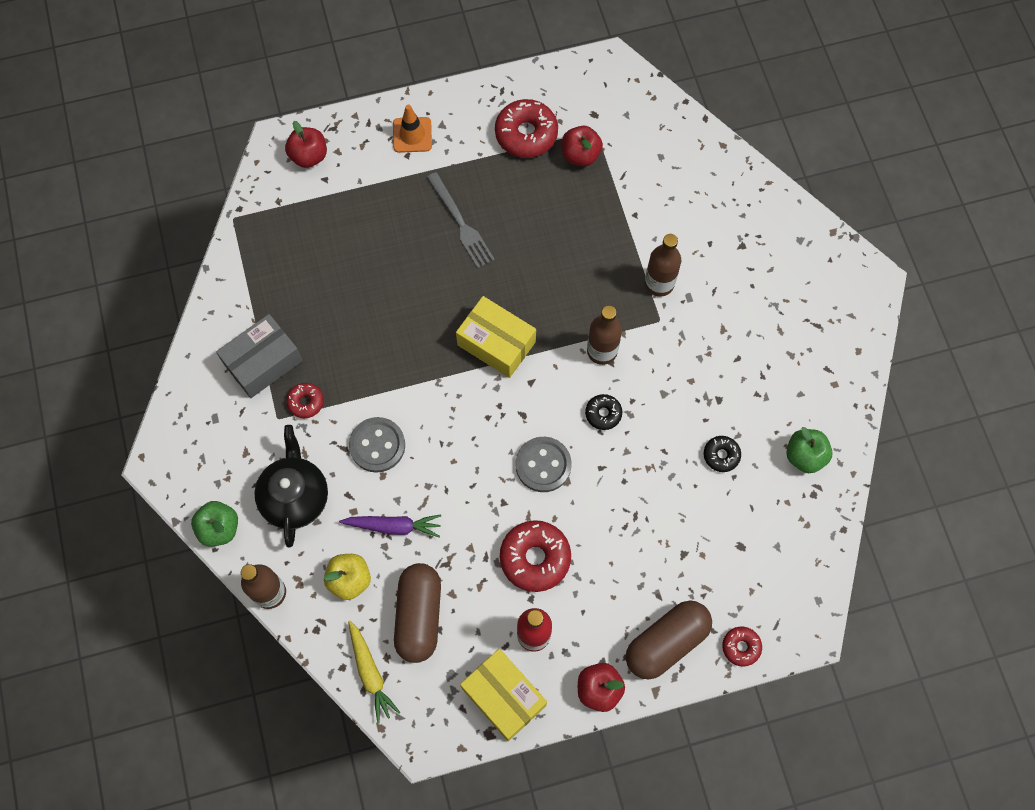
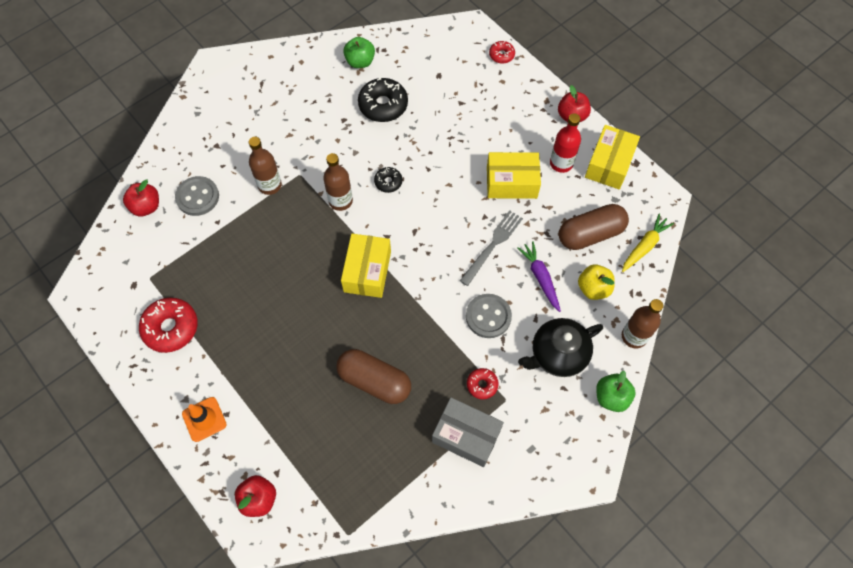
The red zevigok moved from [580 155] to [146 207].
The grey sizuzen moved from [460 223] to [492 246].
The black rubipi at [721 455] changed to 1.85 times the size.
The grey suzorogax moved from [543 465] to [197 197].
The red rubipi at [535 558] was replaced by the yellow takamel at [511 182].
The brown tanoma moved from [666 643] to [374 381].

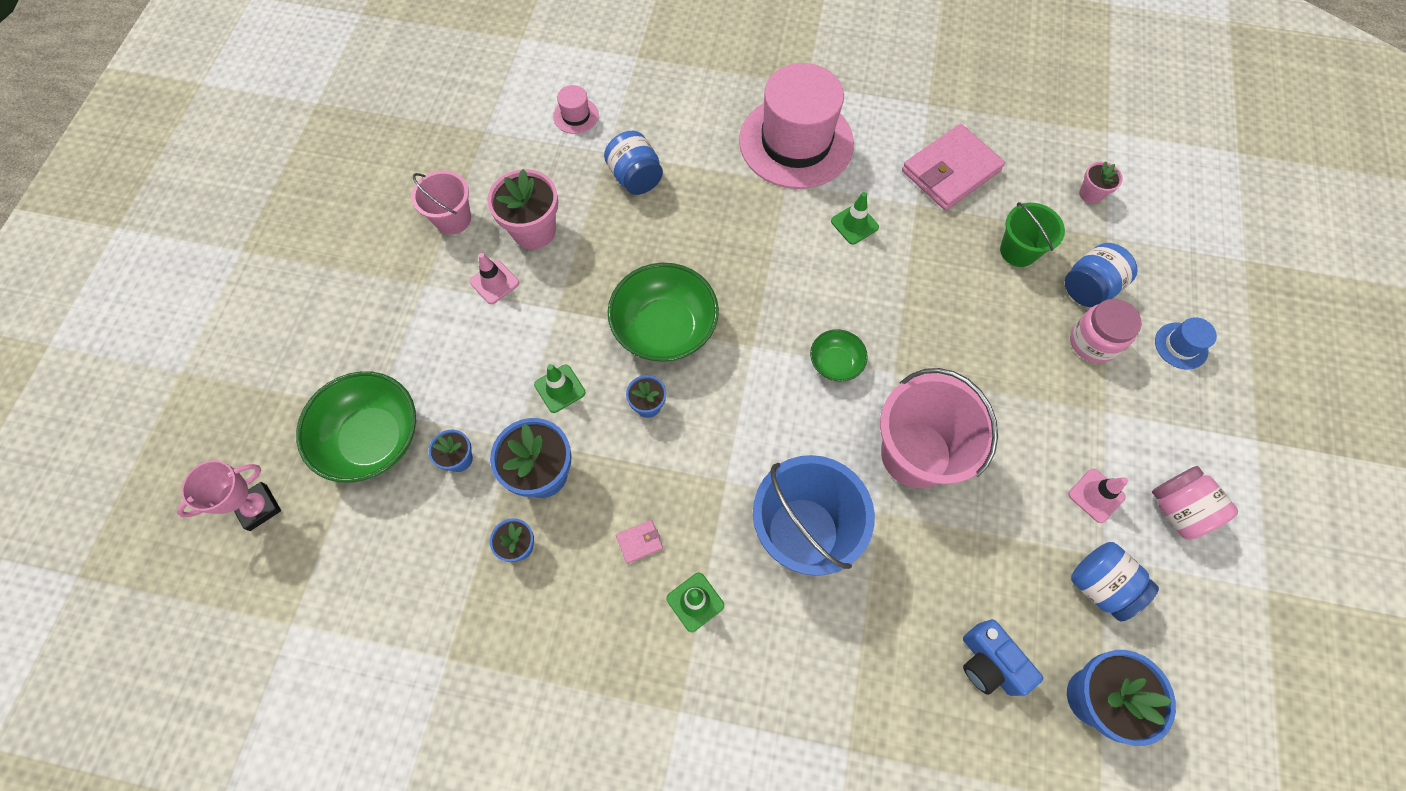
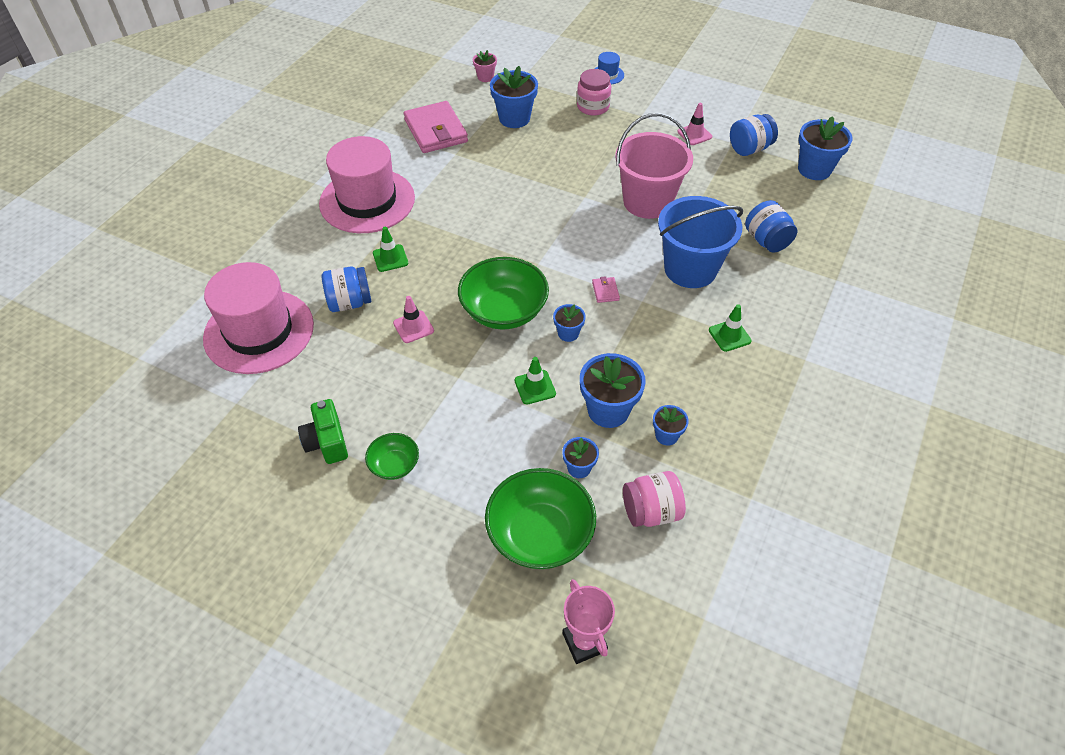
The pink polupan at [576 116] changed to 2.48 times the size.
The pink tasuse at [534 231] disappeared.
The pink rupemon at [453 219] was replaced by the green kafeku at [327 442].
The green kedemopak moved from [854 224] to [390 258].
The green rupemon at [1018 251] was replaced by the blue tasuse at [514 118].
The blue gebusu moved from [1088 288] to [766 240].
The pink kedemopak moved from [494 282] to [413 327].
The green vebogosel moved from [835 363] to [394 465].
The pink gebusu moved from [1177 510] to [651 511].
The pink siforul moved from [639 542] to [605 291].
The blue kafeku at [989 663] disappeared.

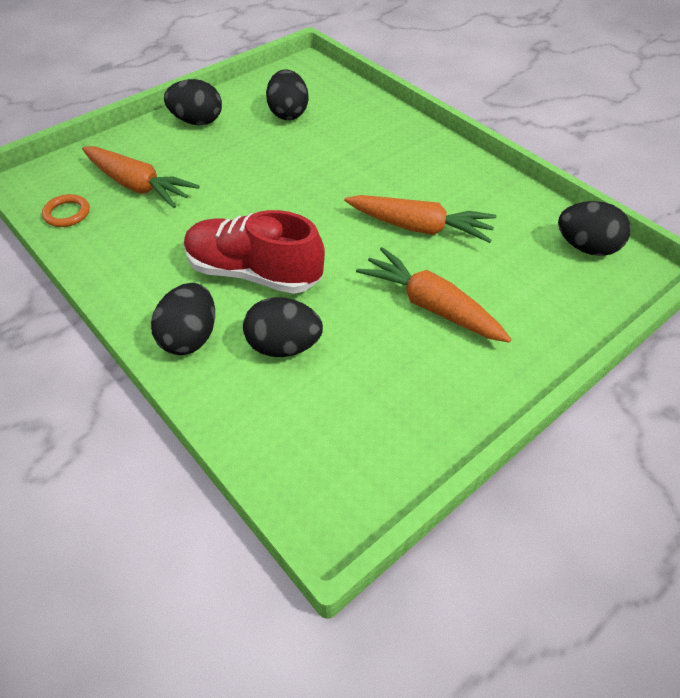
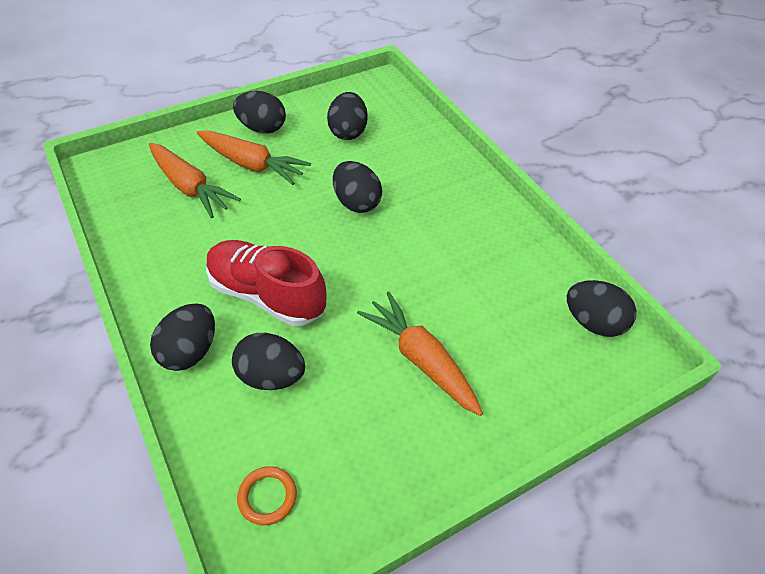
The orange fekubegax moved from [67 213] to [267 497].
The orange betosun moved from [419 227] to [252 165].
The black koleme at [356 202] appeared.

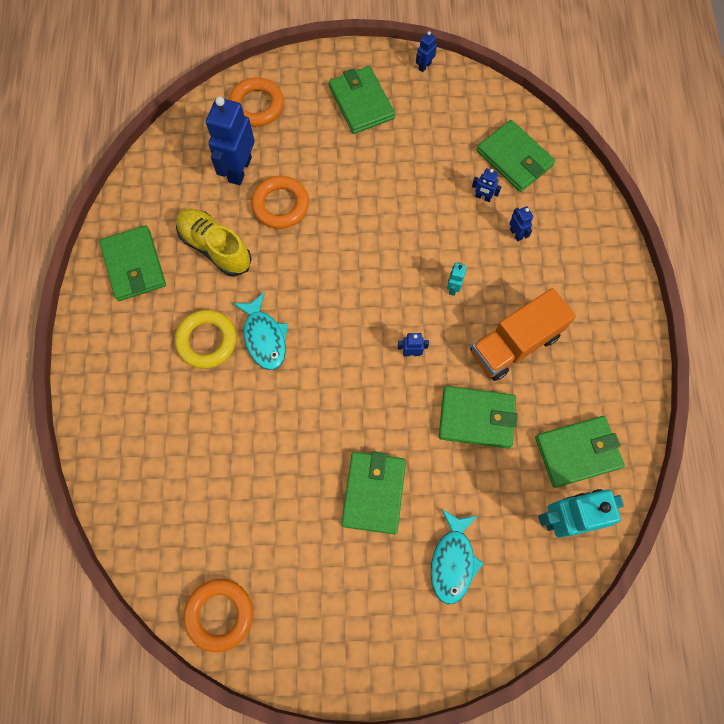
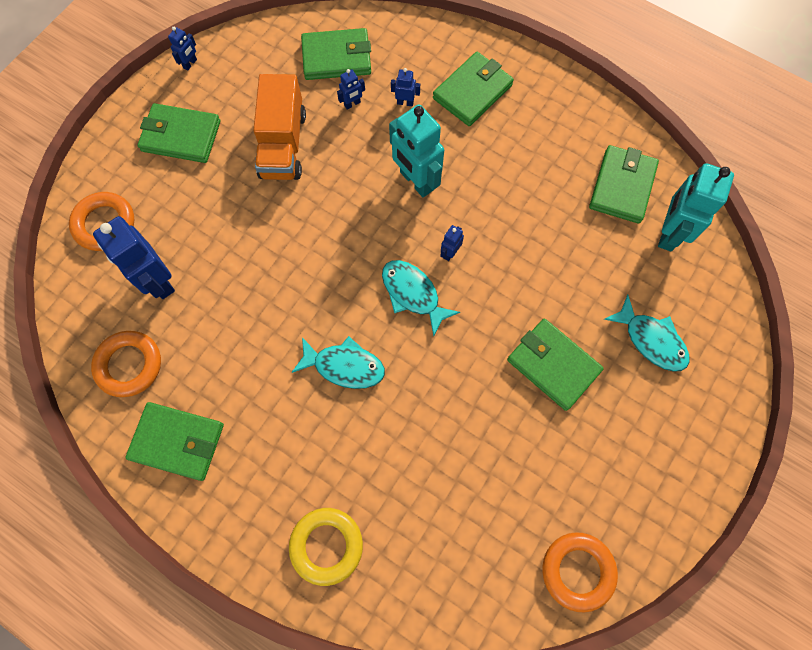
The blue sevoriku at [424 66] turned 135 degrees counterclockwise.
The orange fekubegax moved from [280 205] to [129 365].
The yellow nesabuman at [215 247] disappeared.
The turquoise sevoriku at [453 287] changed to 2.23 times the size.
The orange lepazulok moved from [514 344] to [283 144].
The yellow fekubegax moved from [207 341] to [326 545].
The green siforul moved from [476 418] to [472 92].
The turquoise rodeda at [413 294] appeared.

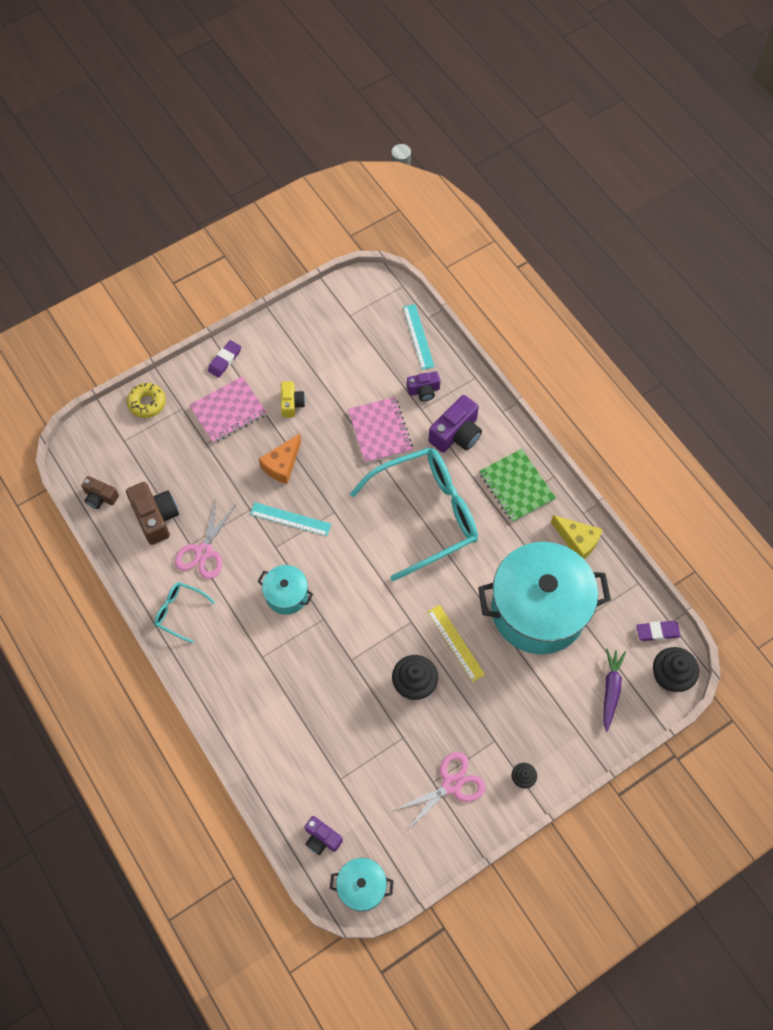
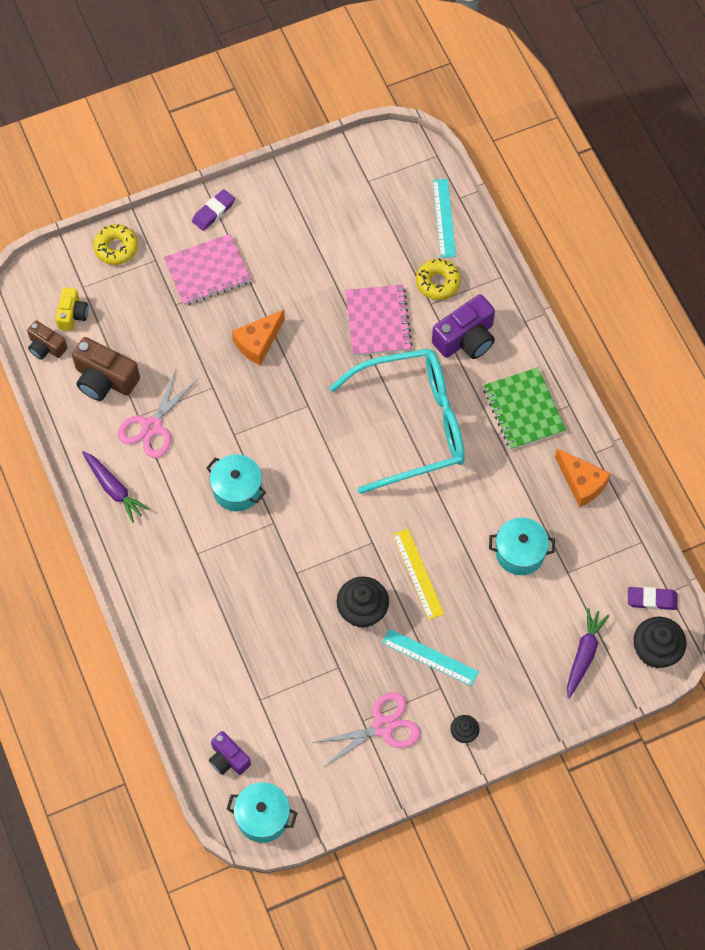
The purple kafeku at [423 390] was replaced by the yellow rubipi at [438 282].
The yellow kafeku moved from [291 404] to [72 314].
The brown kafeku at [156 517] turned 135 degrees clockwise.
The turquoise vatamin moved from [290 519] to [430 657].
The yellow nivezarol at [577 540] became the orange nivezarol at [581 483].
The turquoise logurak at [538 610] changed to 0.45 times the size.
The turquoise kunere at [179 612] was replaced by the purple betosun at [114 489].

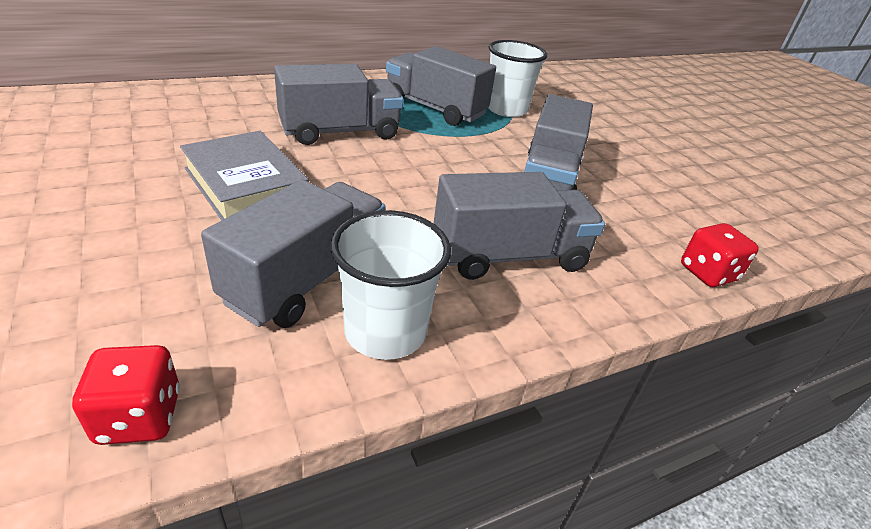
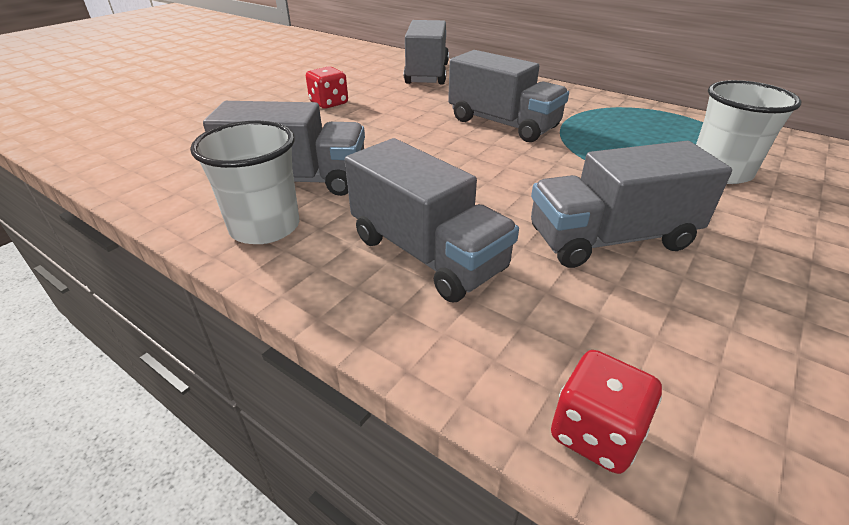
The grey lepazulok moved from [435 109] to [427 74].
The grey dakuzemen at [245 185] disappeared.
The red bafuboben moved from [139 416] to [329 103].

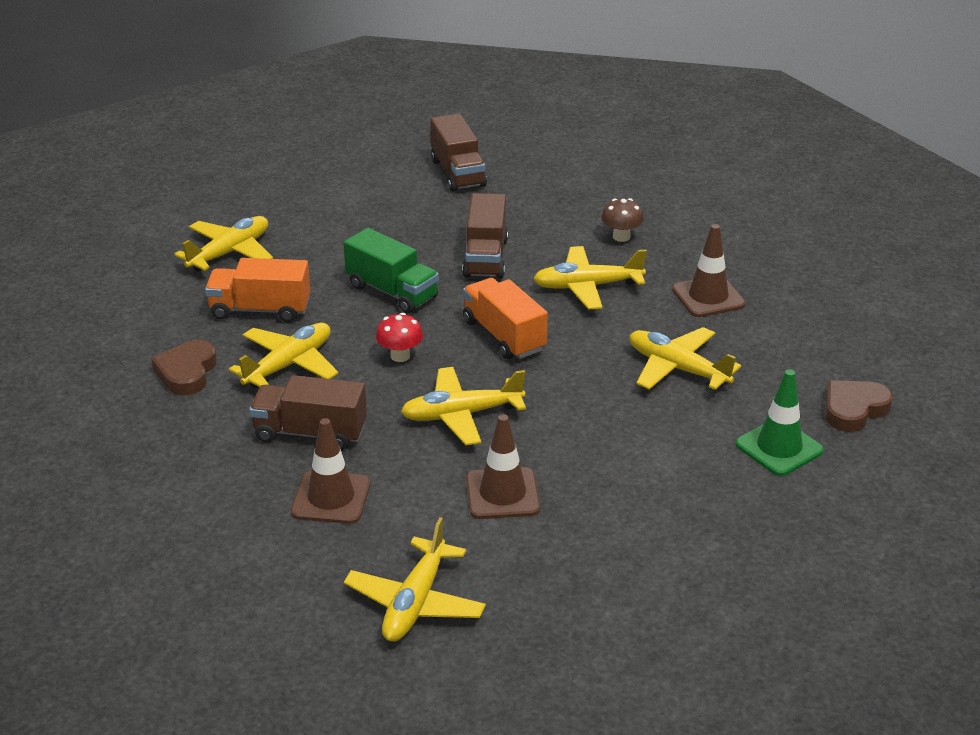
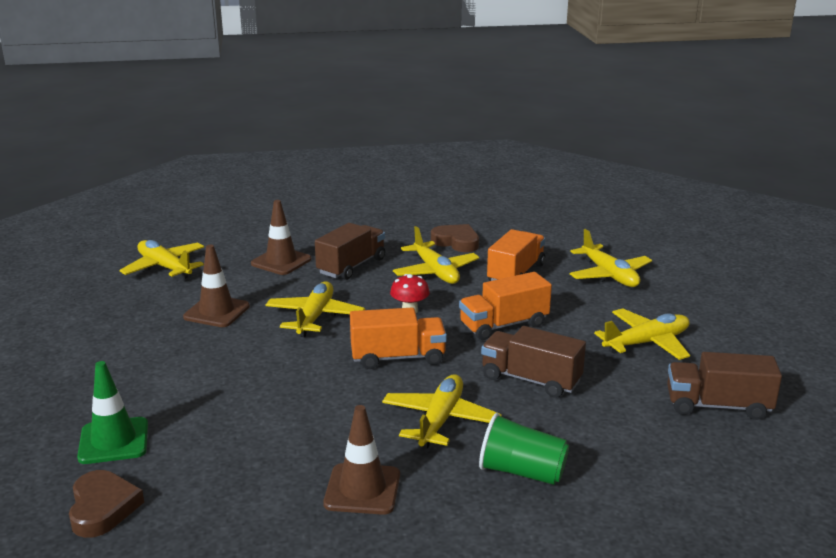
The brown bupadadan at [621 237] was replaced by the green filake at [522 472].
The green lepazulok at [392 292] became the orange lepazulok at [504 325].
The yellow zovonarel moved from [677 369] to [646 343].

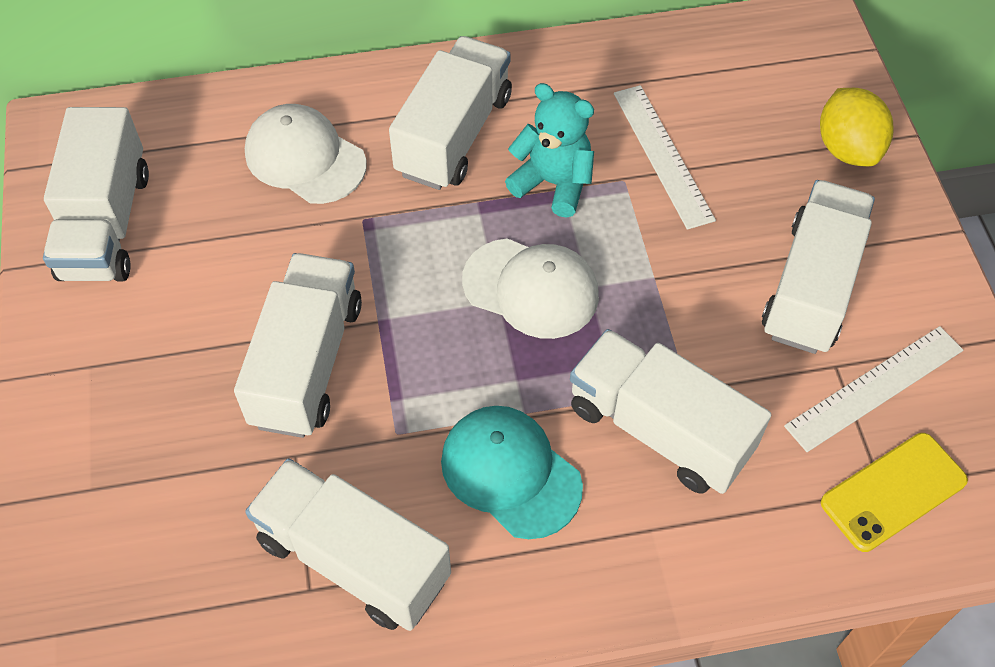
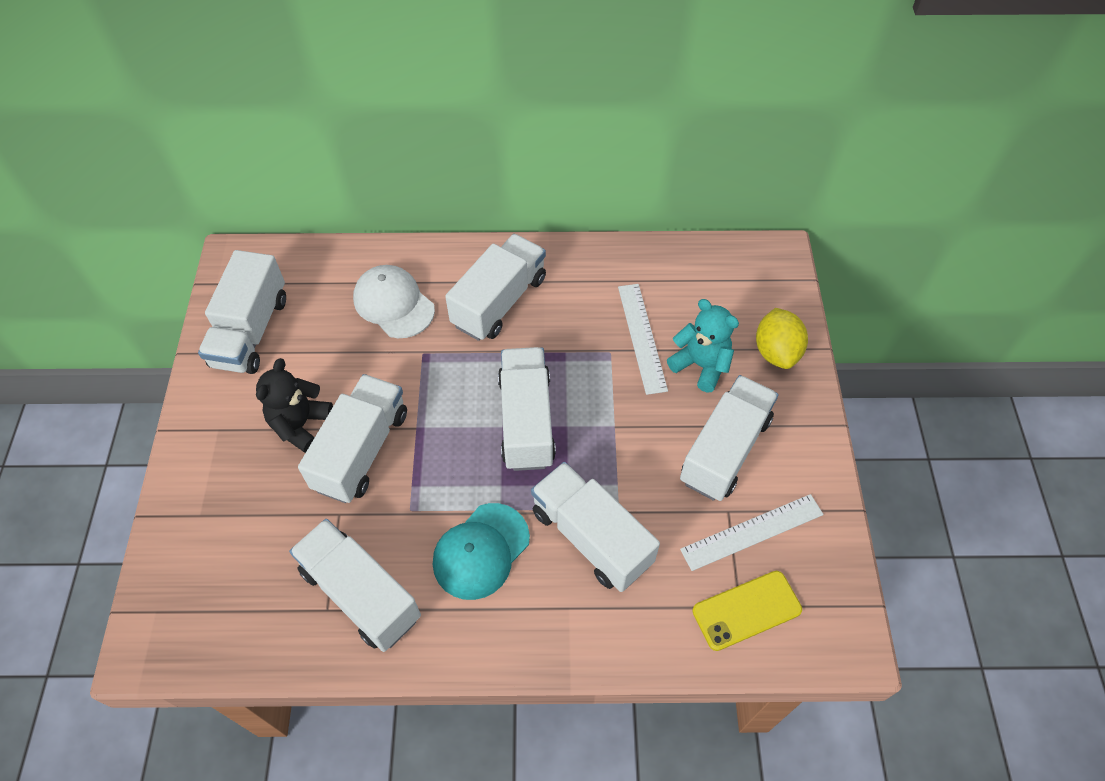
The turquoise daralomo moved from [553 183] to [701 365].
The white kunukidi at [531 288] was replaced by the white lepazulok at [526 421].
The turquoise kunukidi at [510 473] turned 105 degrees counterclockwise.
The black daralomo at [300 425] appeared.

